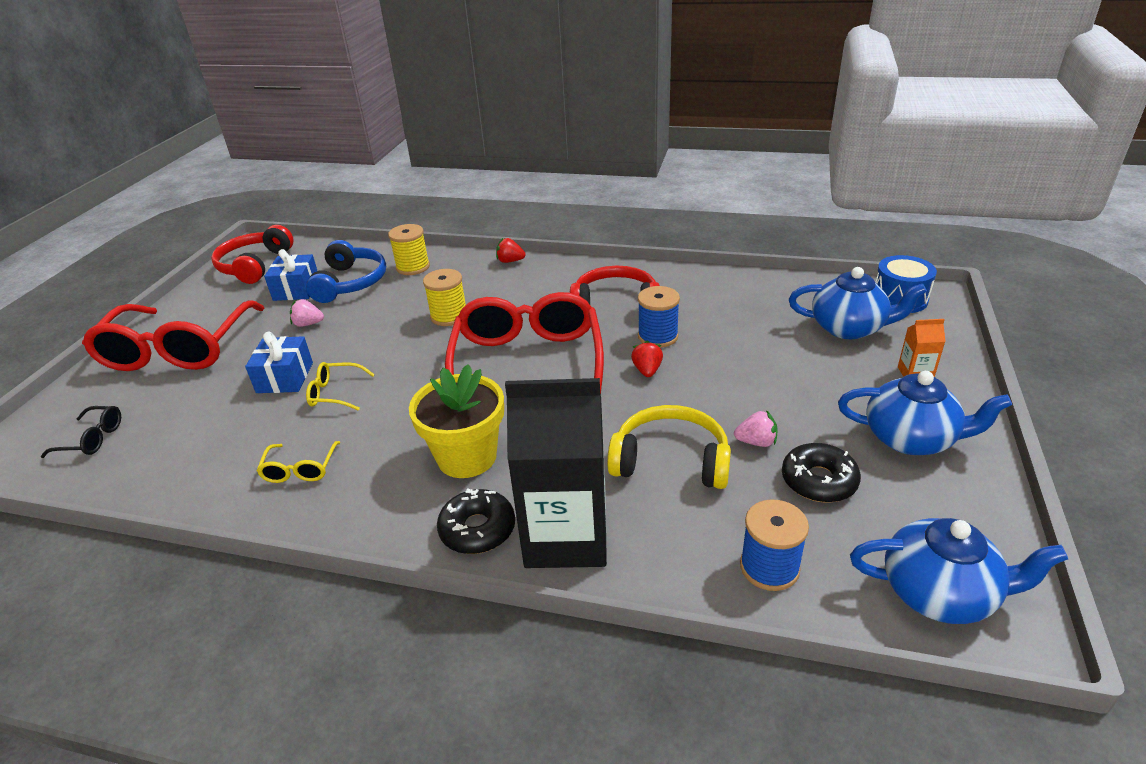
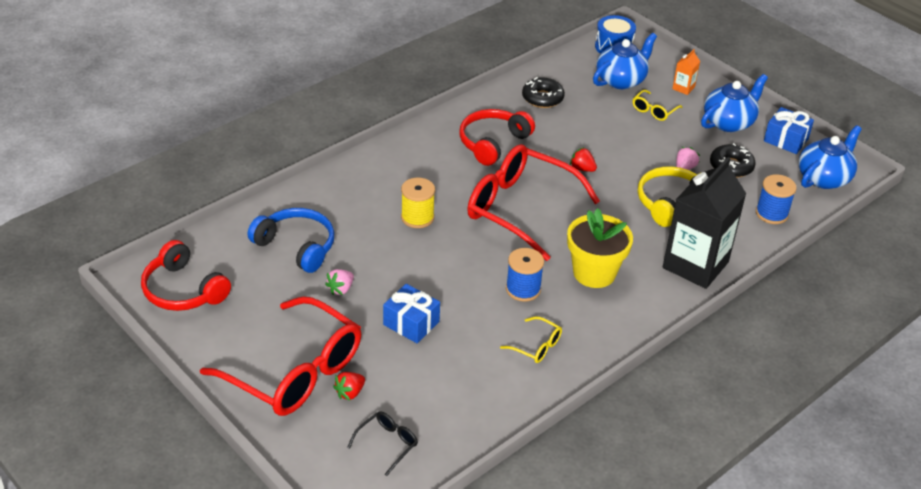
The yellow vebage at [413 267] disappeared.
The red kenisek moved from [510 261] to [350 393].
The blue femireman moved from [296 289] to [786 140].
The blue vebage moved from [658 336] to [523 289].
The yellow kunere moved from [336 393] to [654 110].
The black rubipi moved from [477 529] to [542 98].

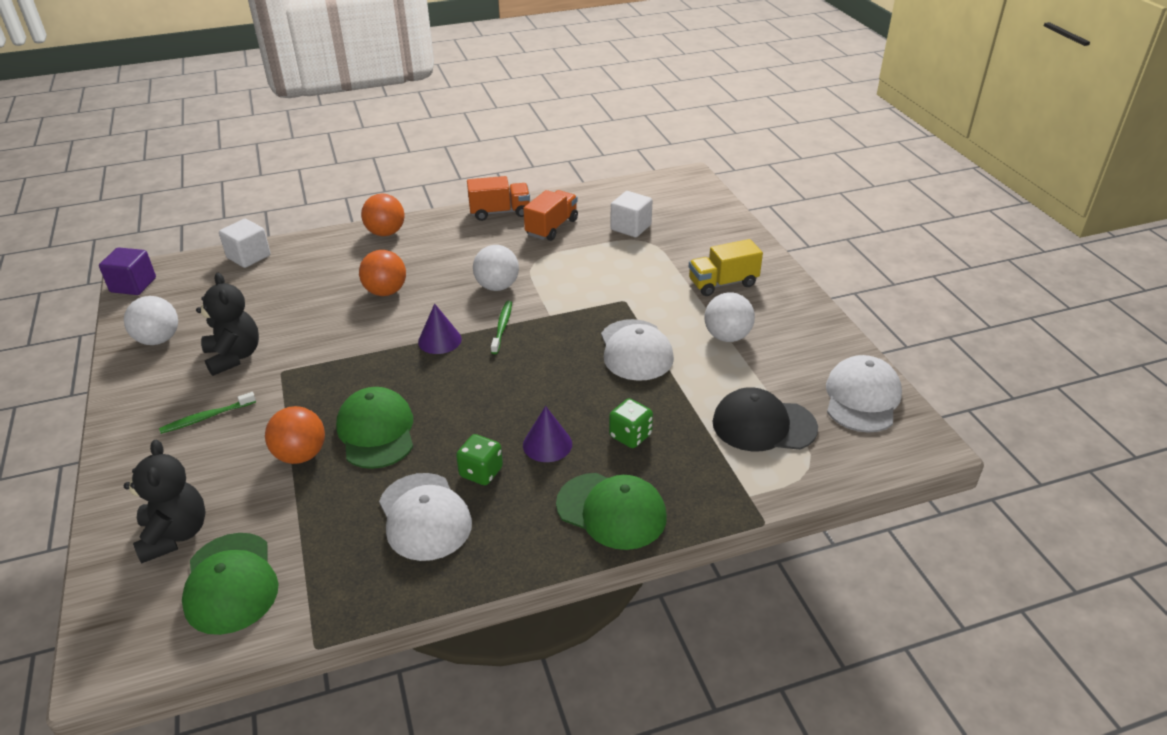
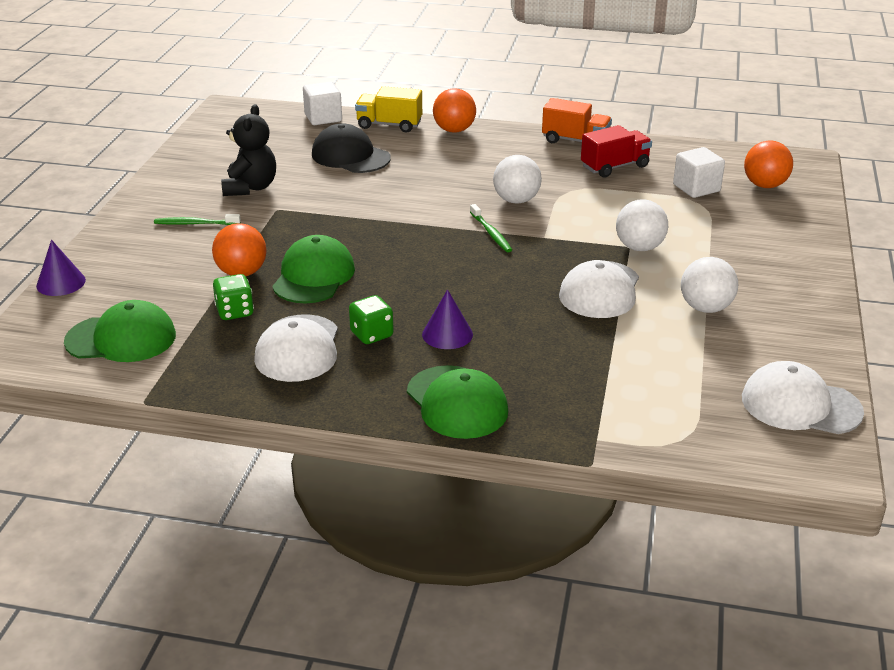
The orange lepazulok at [551 227] became the red lepazulok at [614 167].
The yellow lepazulok moved from [723 283] to [389 125].
The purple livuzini at [133 285] disappeared.
The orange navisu moved from [386 291] to [764 185].
The white navisu moved from [158 339] to [639 247].
The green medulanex at [502 327] turned 120 degrees clockwise.
The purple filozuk moved from [439 340] to [61 283].
The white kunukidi at [862 398] turned 120 degrees counterclockwise.
The black kunukidi moved from [763 425] to [350 156].
The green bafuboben moved from [630 436] to [235 312].
The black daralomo at [175 534] disappeared.
The green kunukidi at [231 583] turned 105 degrees counterclockwise.

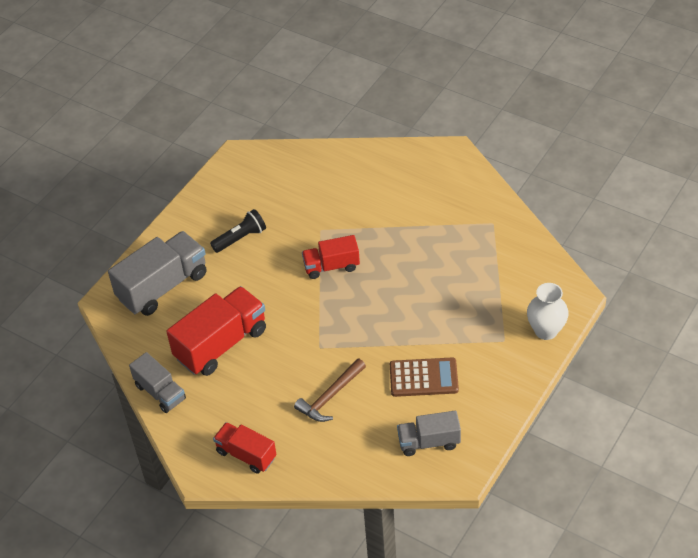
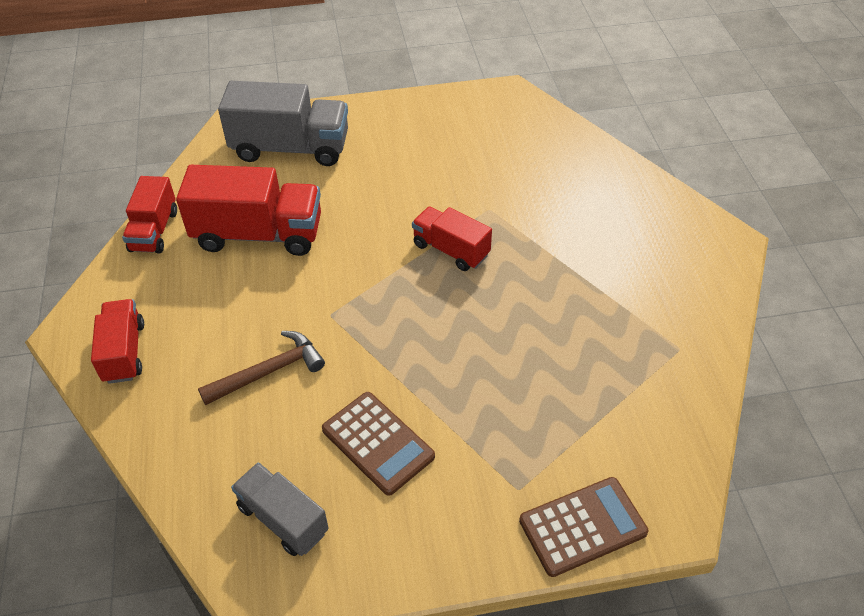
The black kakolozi at [240 238] disappeared.
The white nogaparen at [546 331] was replaced by the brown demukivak at [583 526].
The grey lepazulok at [160 392] became the red lepazulok at [154 231].
The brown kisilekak at [330 396] turned 150 degrees clockwise.

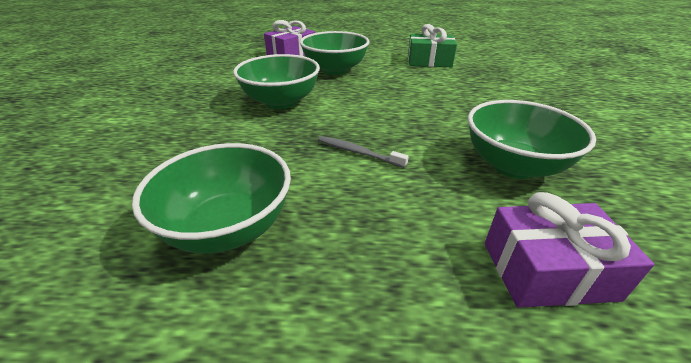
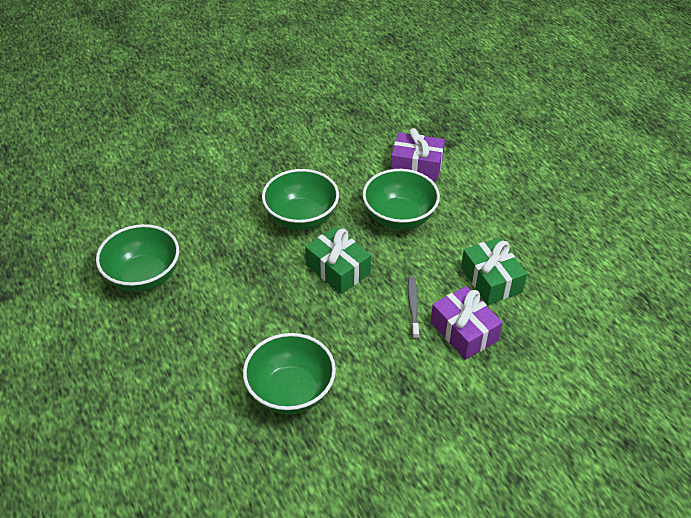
The grey medulanex moved from [358 152] to [413 306].
The purple femireman moved from [548 270] to [464 331].
The green femireman at [338 269] appeared.

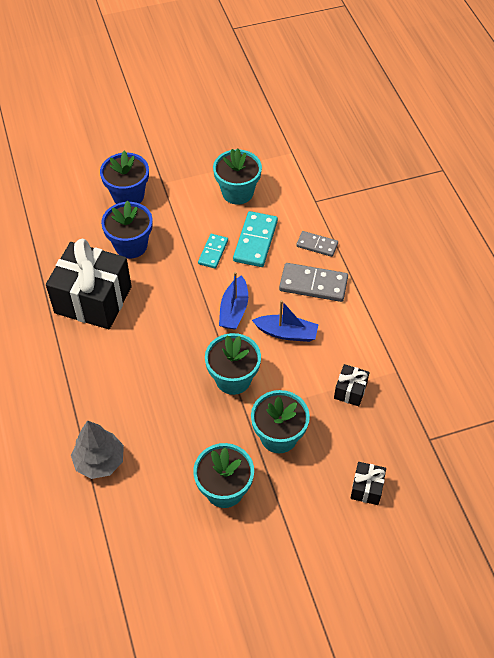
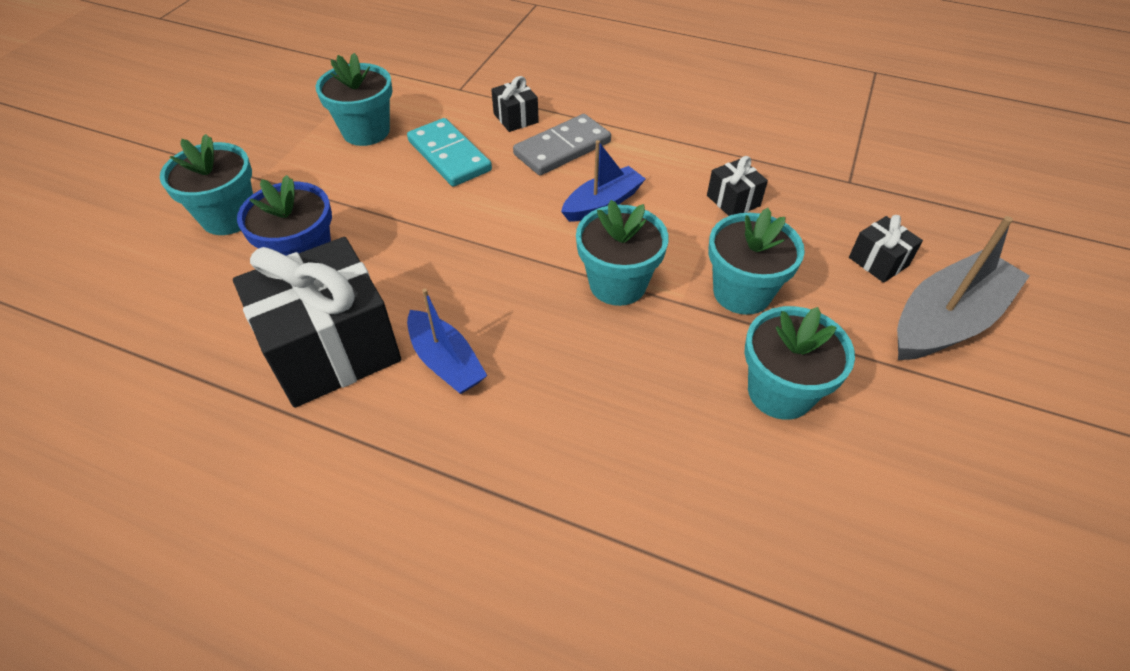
The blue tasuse at [128 195] became the turquoise tasuse at [229 217].
The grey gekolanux at [317 245] was replaced by the black femireman at [515 118].
The turquoise gekolanux at [213 252] disappeared.
The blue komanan moved from [234 310] to [446 362].
The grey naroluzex at [100 461] disappeared.
The grey komanan at [946 320] appeared.

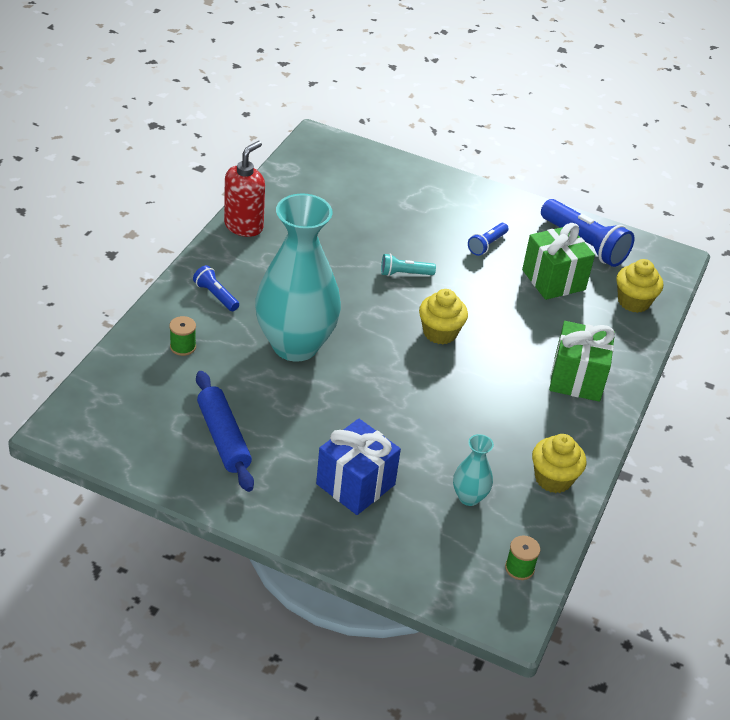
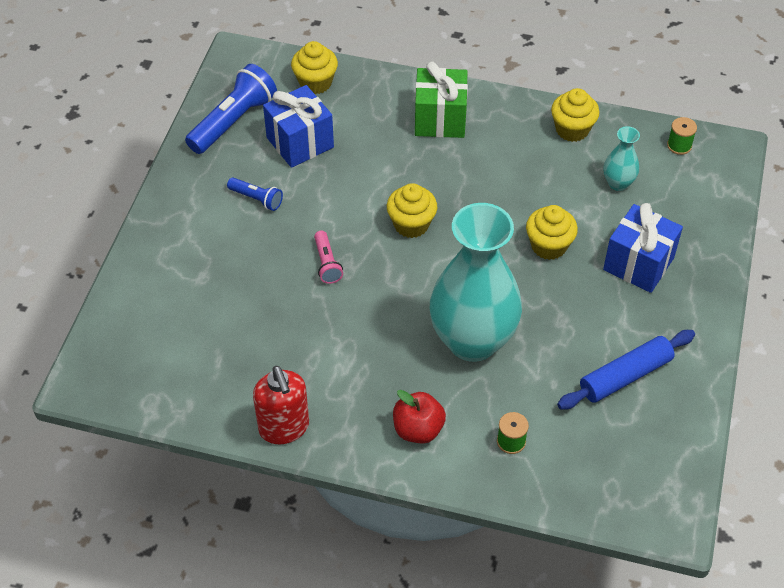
The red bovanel at [244 226] turned 135 degrees counterclockwise.
The green femireman at [553 280] became the blue femireman at [300 142].
The turquoise kakolozi at [404 274] became the pink kakolozi at [327 263].
The blue kakolozi at [215 295] was replaced by the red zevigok at [418 429].
The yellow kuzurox at [549 246] appeared.

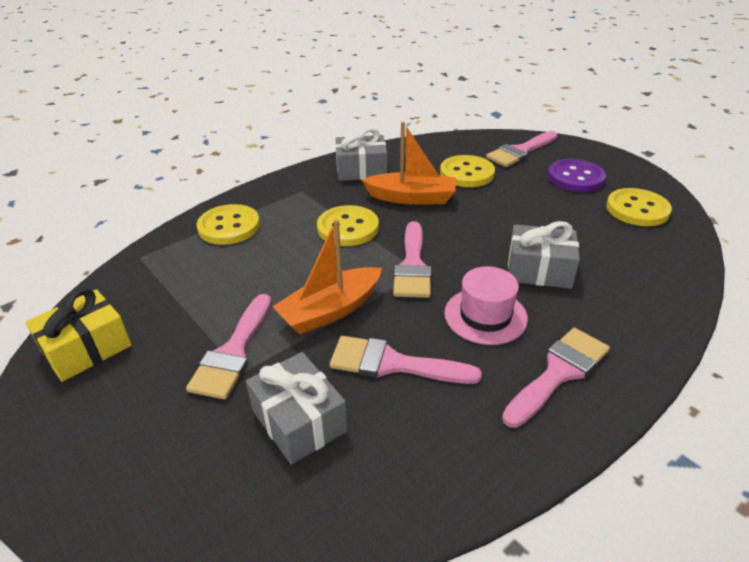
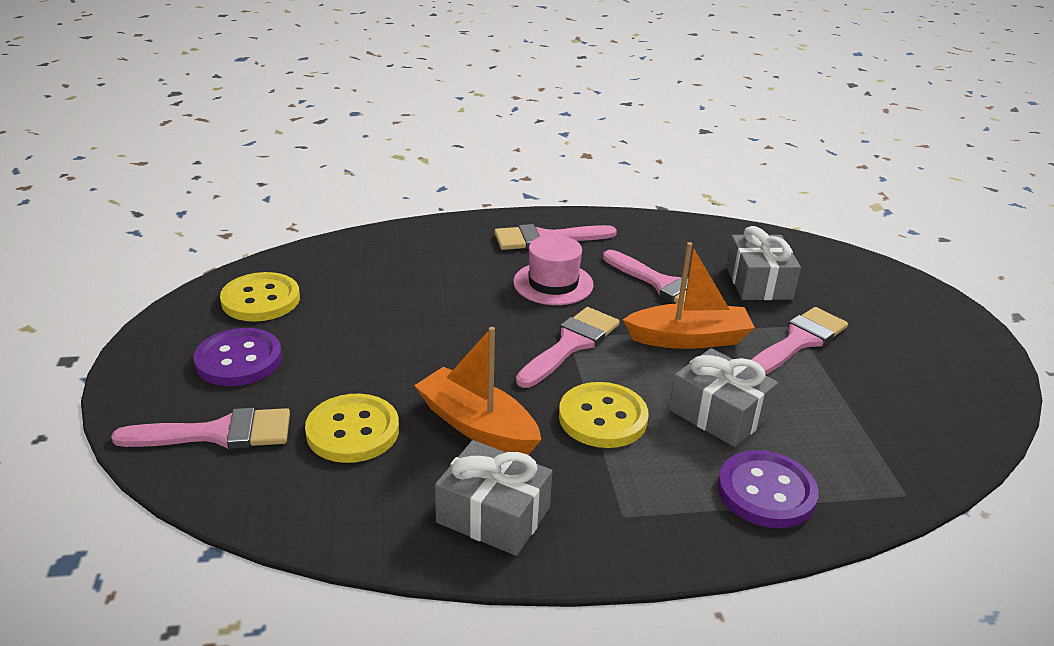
The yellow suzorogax at [229 226] became the purple suzorogax at [766 492].
The grey femireman moved from [539 270] to [719 414].
The yellow femireman at [86 348] disappeared.

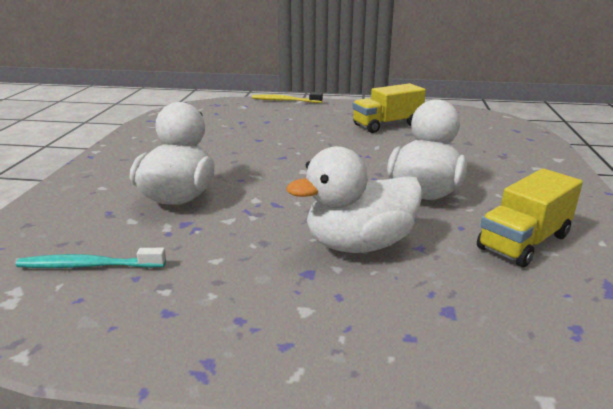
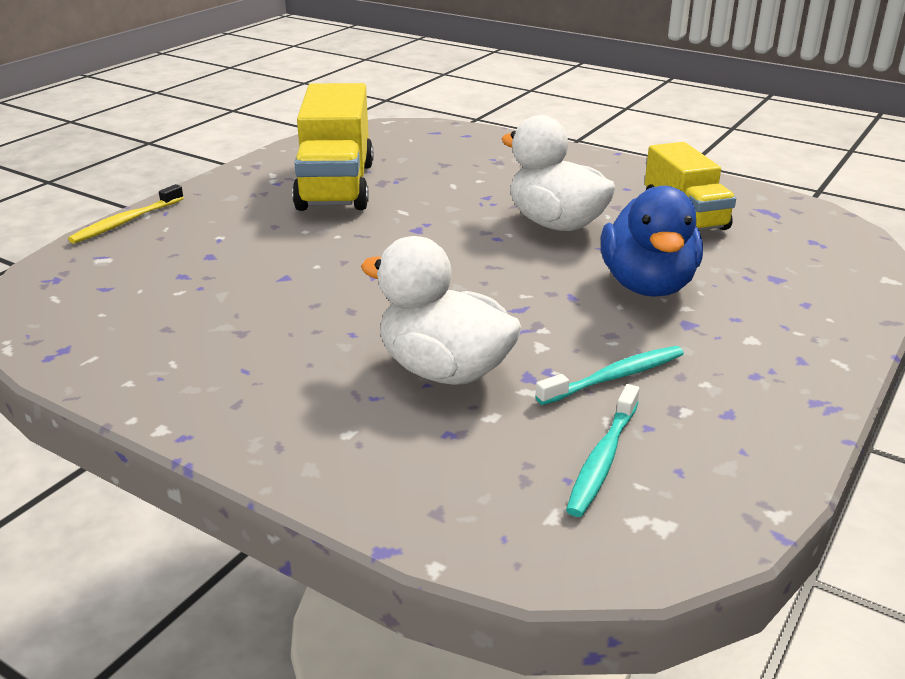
The yellow lepazulok at [387 125] changed to 1.53 times the size.
The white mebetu at [359 245] became the blue mebetu at [647 285].
The turquoise medulanex at [614 377] appeared.

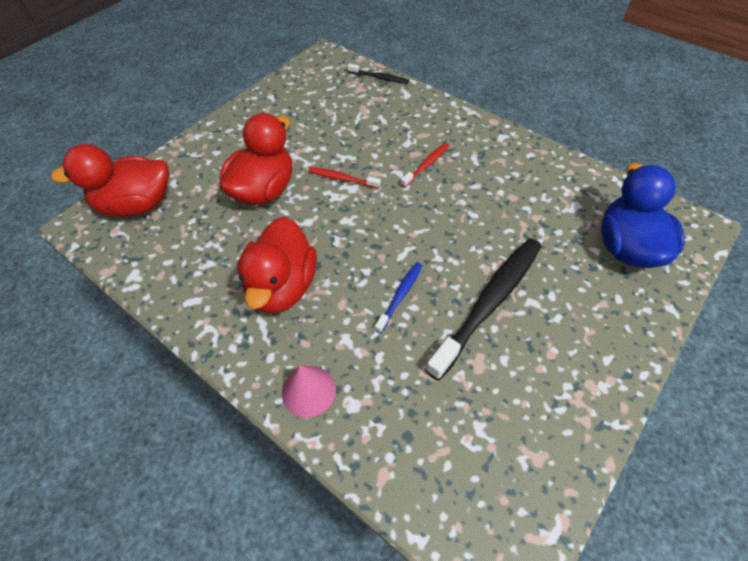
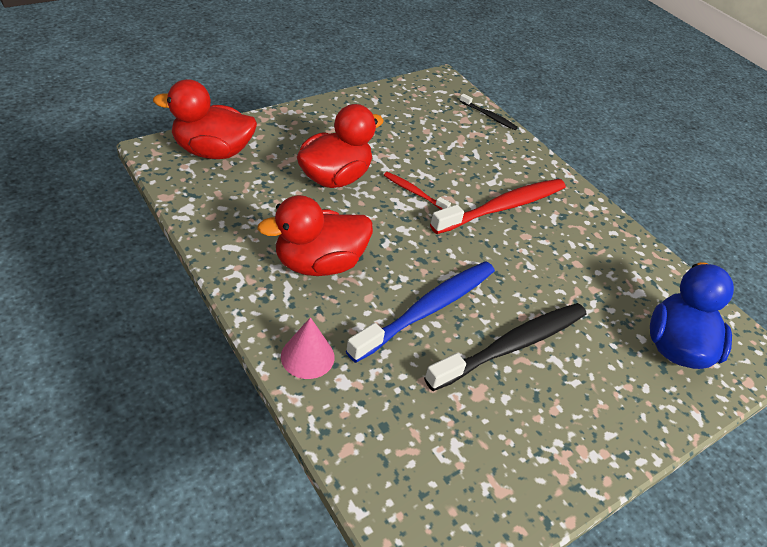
The red medulanex at [426 165] changed to 2.11 times the size.
The red mebetu at [282 286] turned 45 degrees clockwise.
The blue medulanex at [400 296] changed to 2.11 times the size.

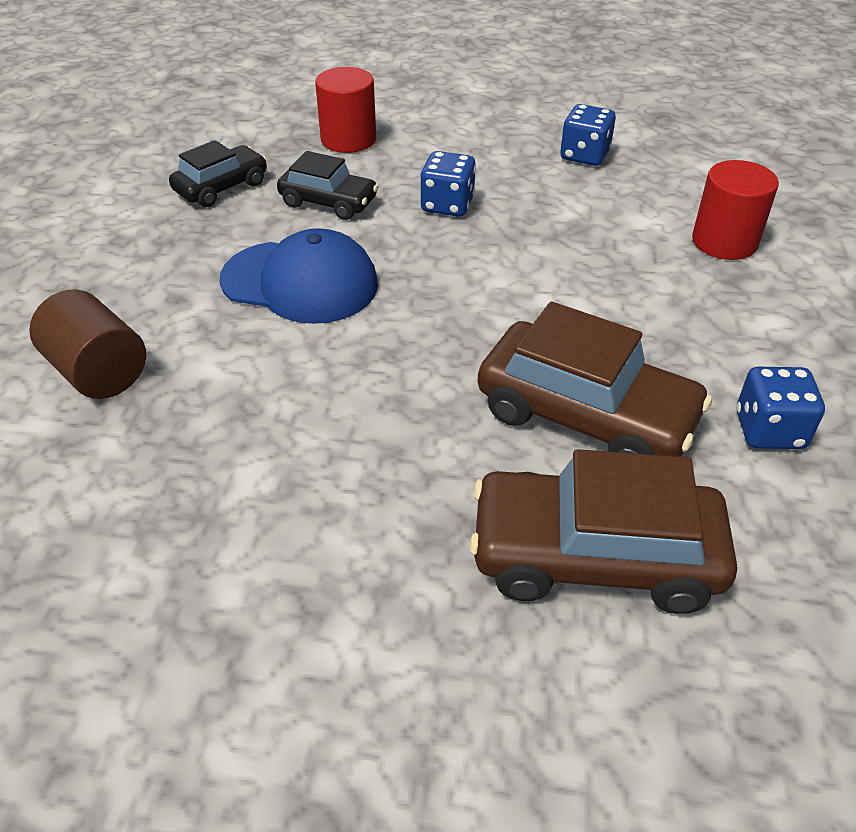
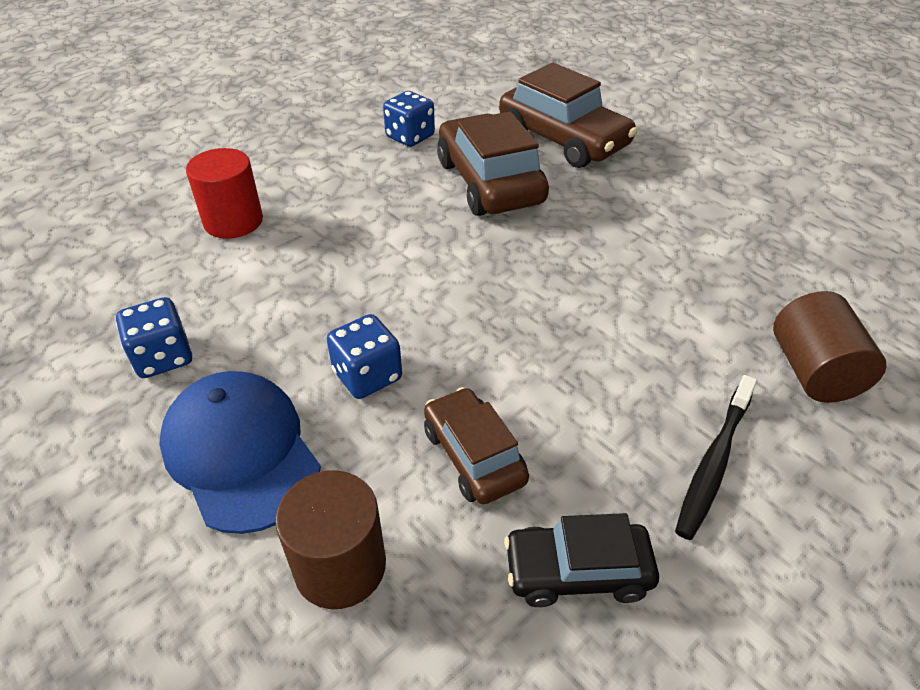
The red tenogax at [348 139] became the brown tenogax at [340 566].
The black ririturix at [328 202] became the brown ririturix at [473 455].
The blue kunukidi moved from [300 282] to [241 452].
The black medulanex at [714 462] appeared.

